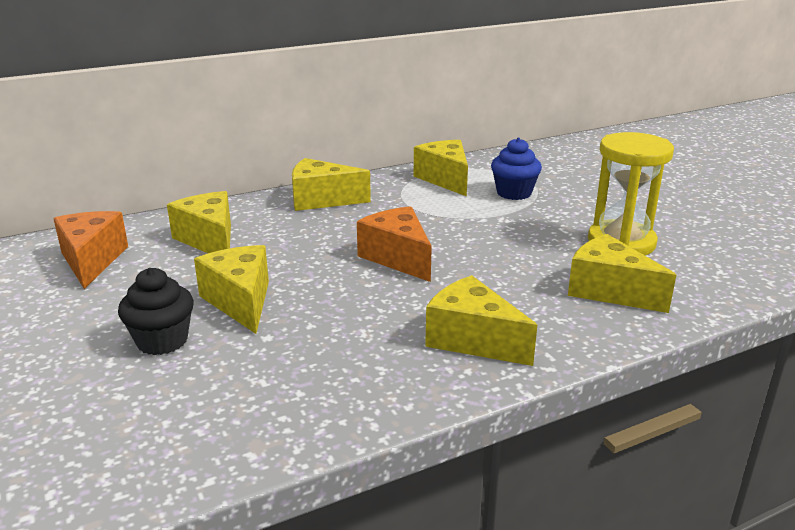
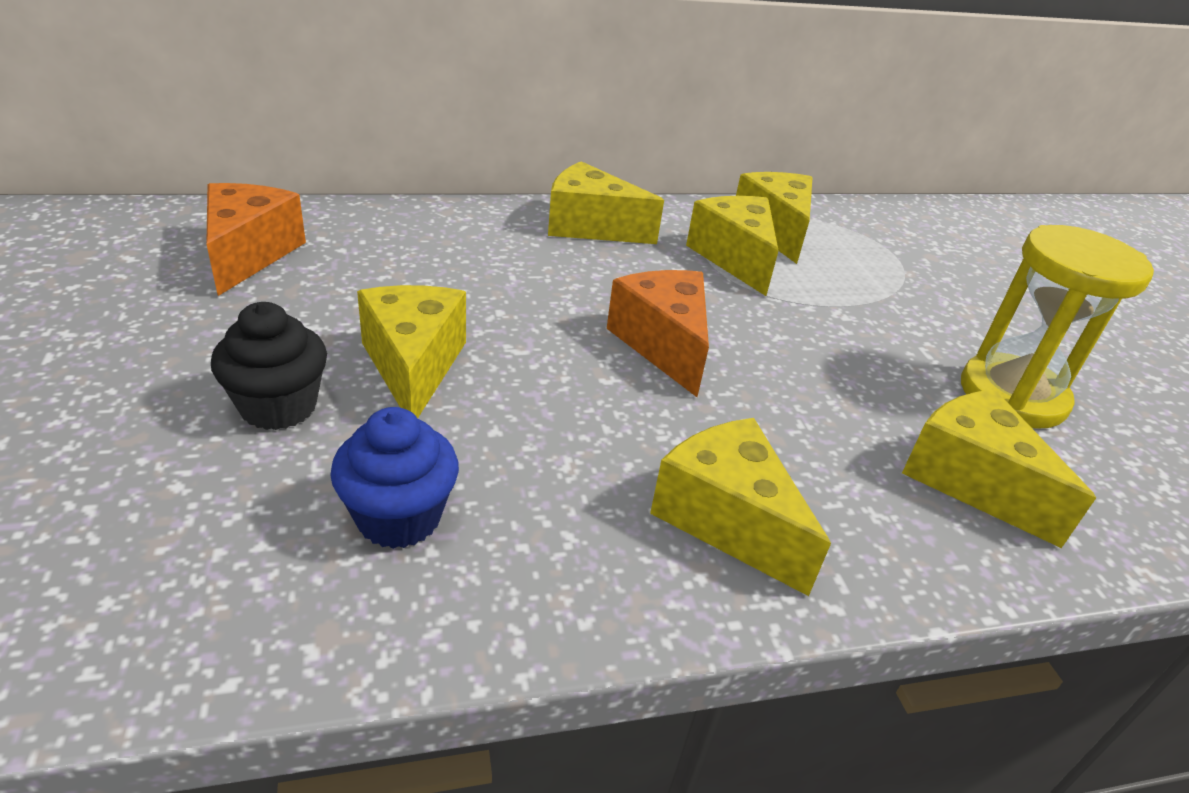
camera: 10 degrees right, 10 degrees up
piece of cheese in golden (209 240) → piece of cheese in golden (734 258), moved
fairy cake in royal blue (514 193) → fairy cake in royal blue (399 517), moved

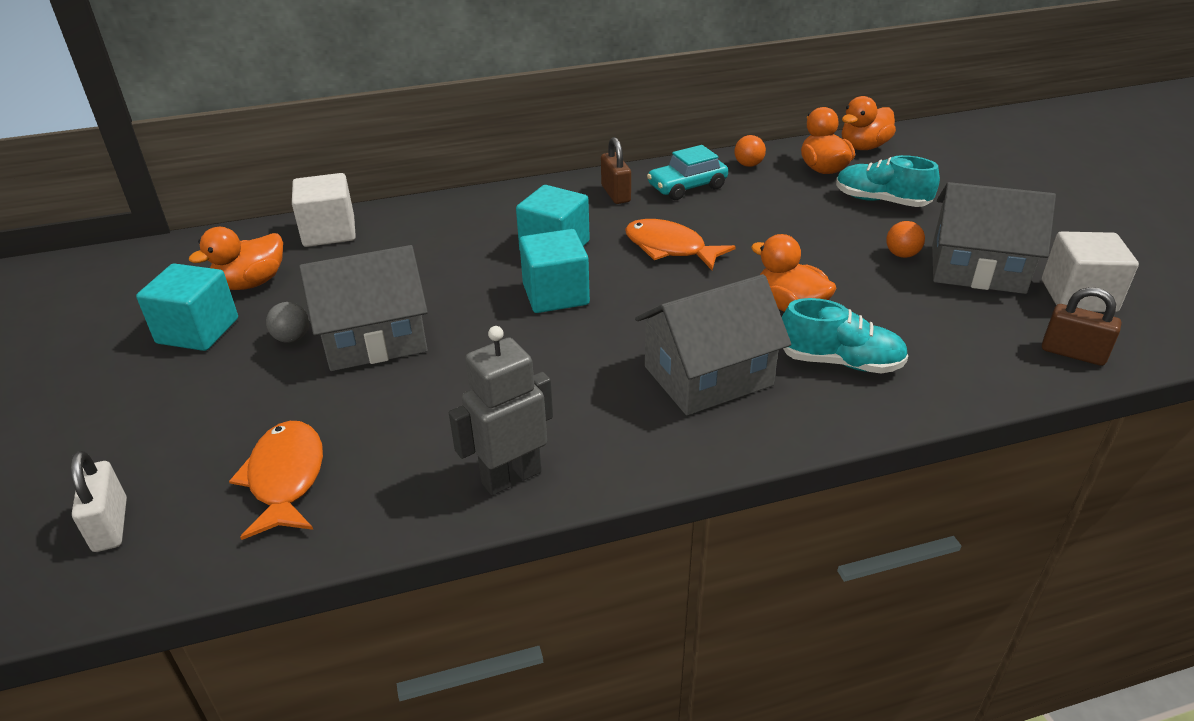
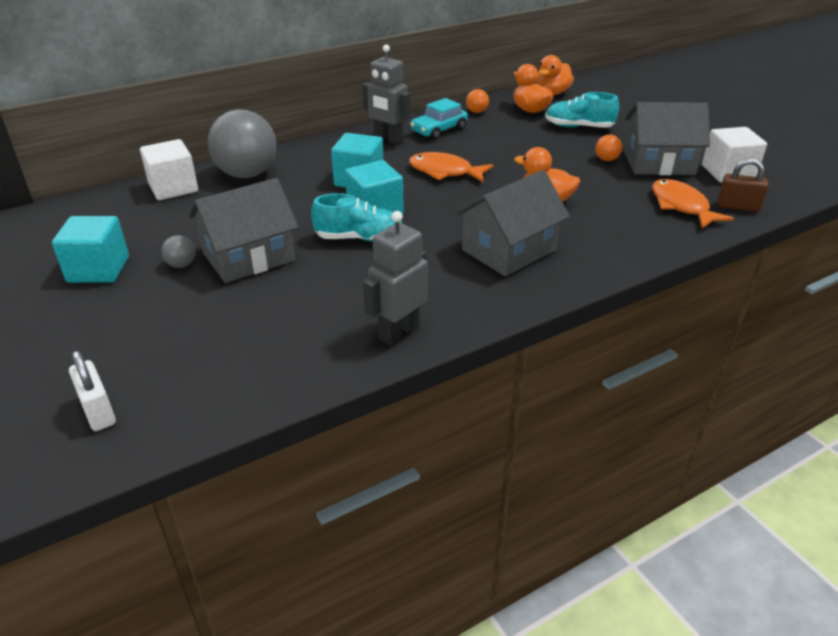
camera: 15 degrees left, 0 degrees up
rubber duck in orange-coloured (251 283) → -
toy fish in orange-coloured (286 478) → toy fish in orange-coloured (681 206), moved
small lock in russet (615 194) → toy robot in ash-grey (388 140)
lace-up shoe in teal (840 362) → lace-up shoe in teal (359 238), moved
- → play ball in ash-grey (247 174)

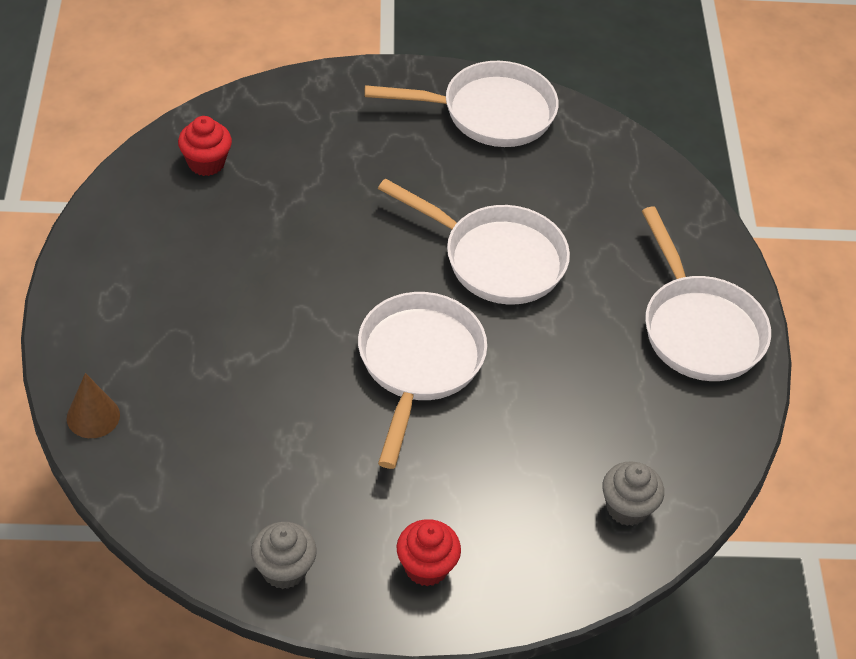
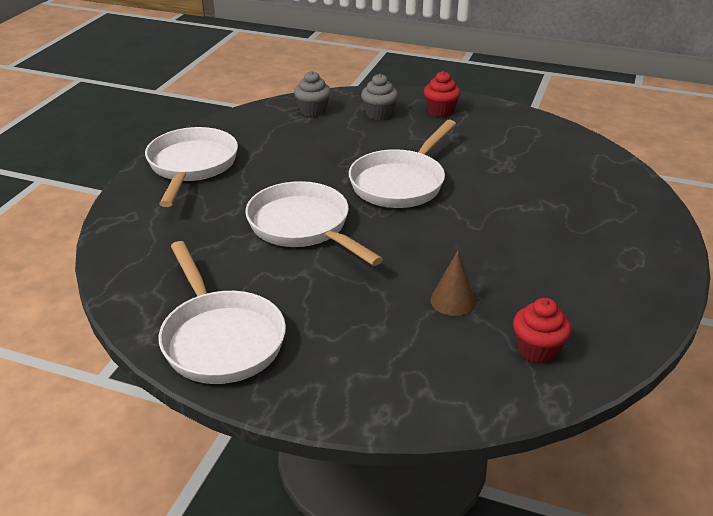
camera: 155 degrees left, 15 degrees down
solid cone in russet (93 416) → solid cone in russet (453 301), moved
fairy cake in ash-grey (284 569) → fairy cake in ash-grey (379 114), moved
pan in snow-white (489 113) → pan in snow-white (220 339), 135 degrees counterclockwise

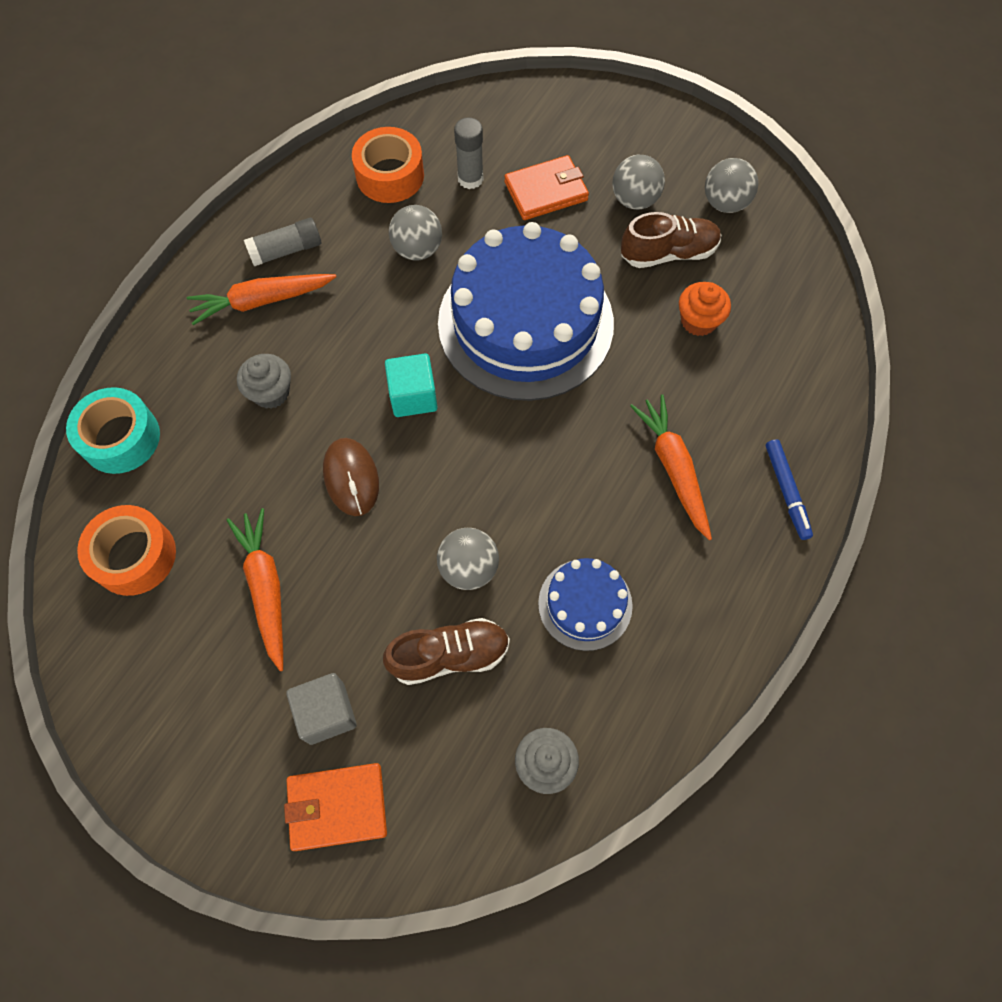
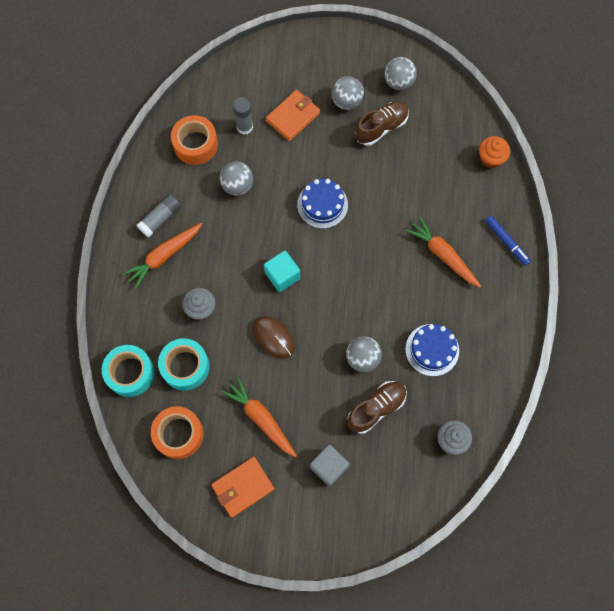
camera: 25 degrees left, 5 degrees up
wallet in orange-coloured (337 807) → wallet in orange-coloured (243 487), moved
layer cake in royal blue (525 323) → layer cake in royal blue (322 204), x0.47
fairy cake in orange-coloured (698 321) → fairy cake in orange-coloured (490 158), moved
- → roll of tape in teal (185 366)

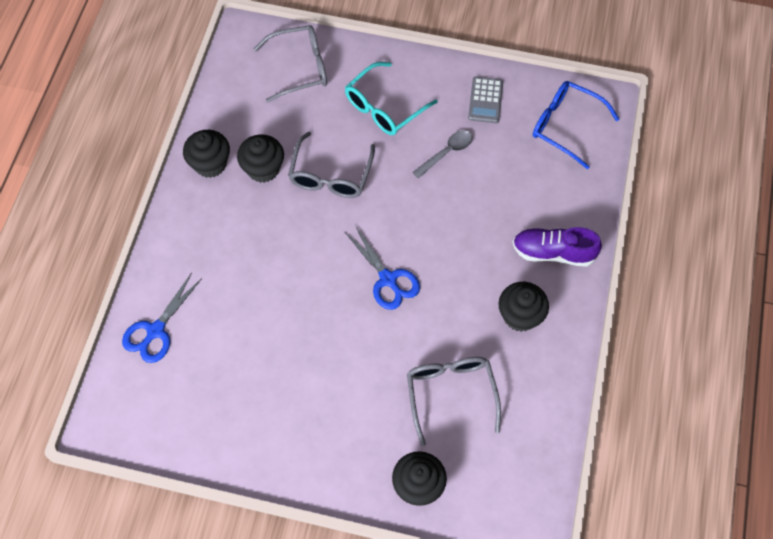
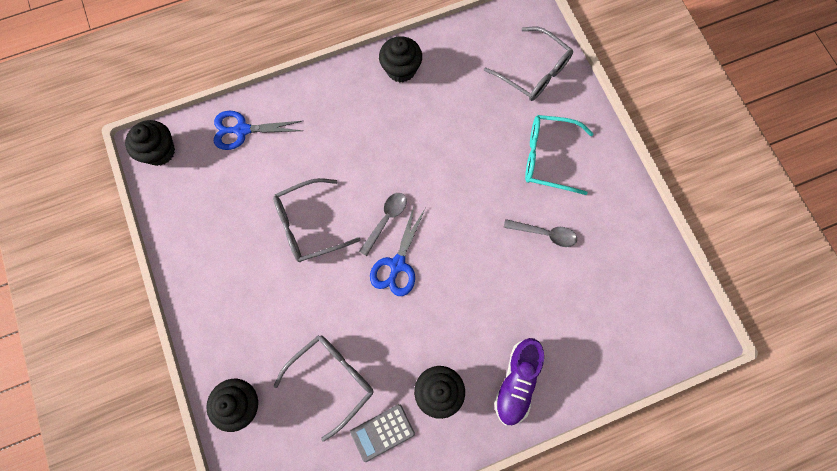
camera: 55 degrees right, 10 degrees up
fairy cake in ebony (263 169) → fairy cake in ebony (159 151), moved
eyeglasses in ash-grey (330 175) → eyeglasses in ash-grey (309 225), moved
pocket calculator in ash-grey (485 100) → pocket calculator in ash-grey (382 432), moved
lace-up shoe in purple (553 252) → lace-up shoe in purple (517 382), 135 degrees counterclockwise
eyeglasses in royal blue (565 126) → -
- → spoon in ash-grey (386 220)

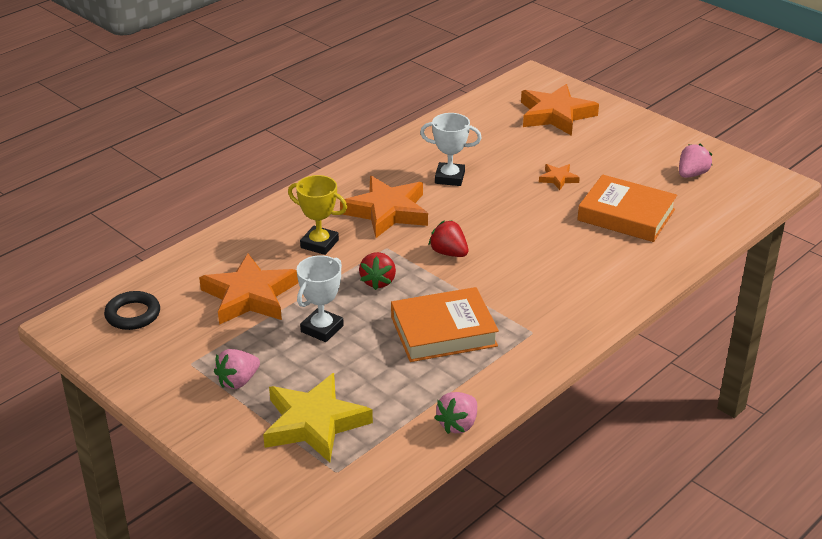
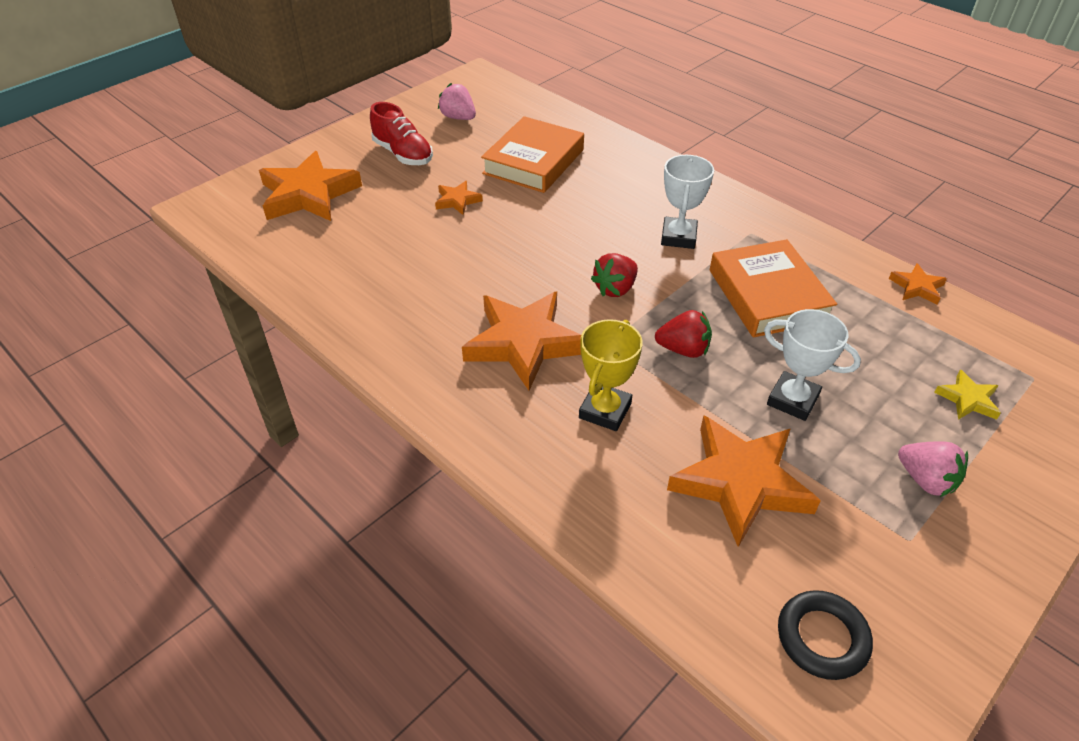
camera: 90 degrees left, 10 degrees up
star shape in golden (314 423) → star shape in golden (967 399), x0.47
trophy in snow-white (449 178) → trophy in snow-white (678 237), moved
toy strawberry in pink (458 424) → star shape in orange-coloured (917 287)
- → lace-up shoe in scarlet (403 154)

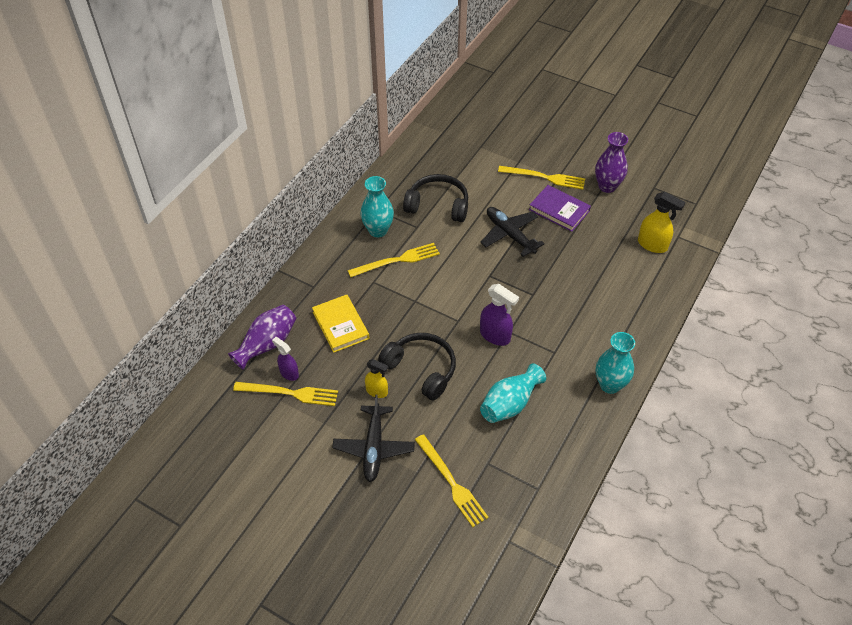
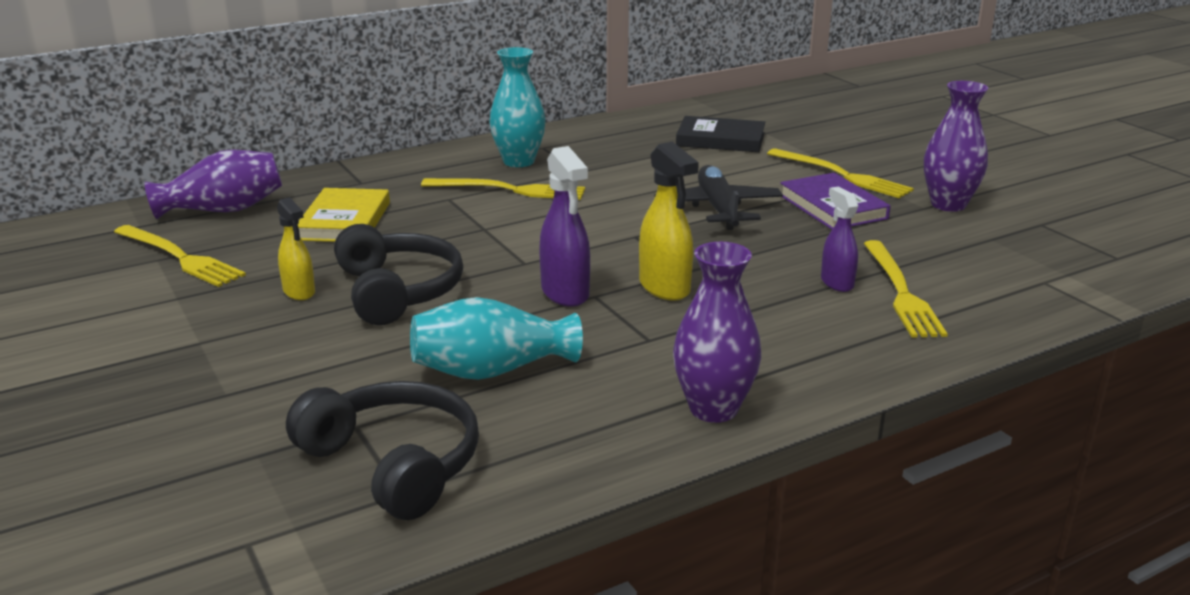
camera: 30 degrees right, 25 degrees down
spray bottle in purple (289 373) → spray bottle in purple (836 283), moved
aeroplane in ebony (373 447) → -
over-ear headphones in ebony (438 205) → over-ear headphones in ebony (394 463), moved
fork in golden (451 482) → fork in golden (901 292), moved
flower vase in teal (610 385) → flower vase in purple (713 409)
spray bottle in golden (652 245) → spray bottle in golden (665 288), moved
- → hardback in ebony (720 139)

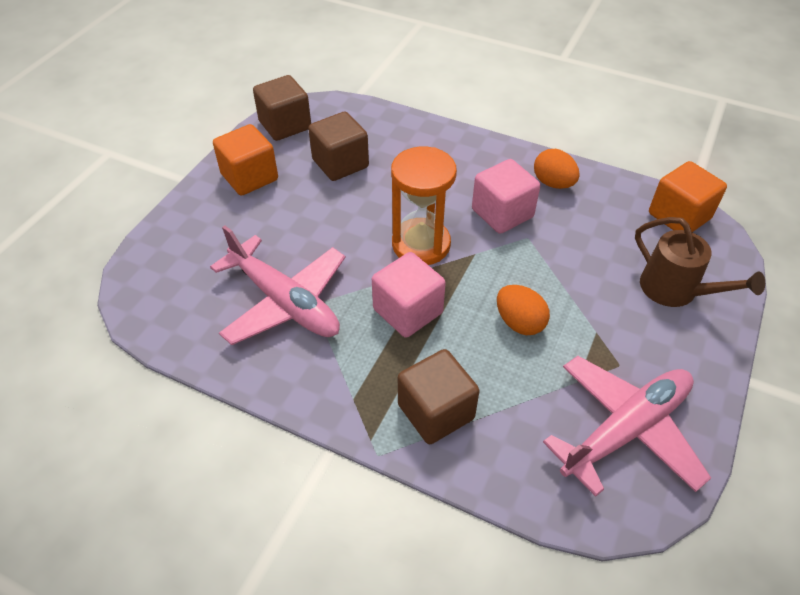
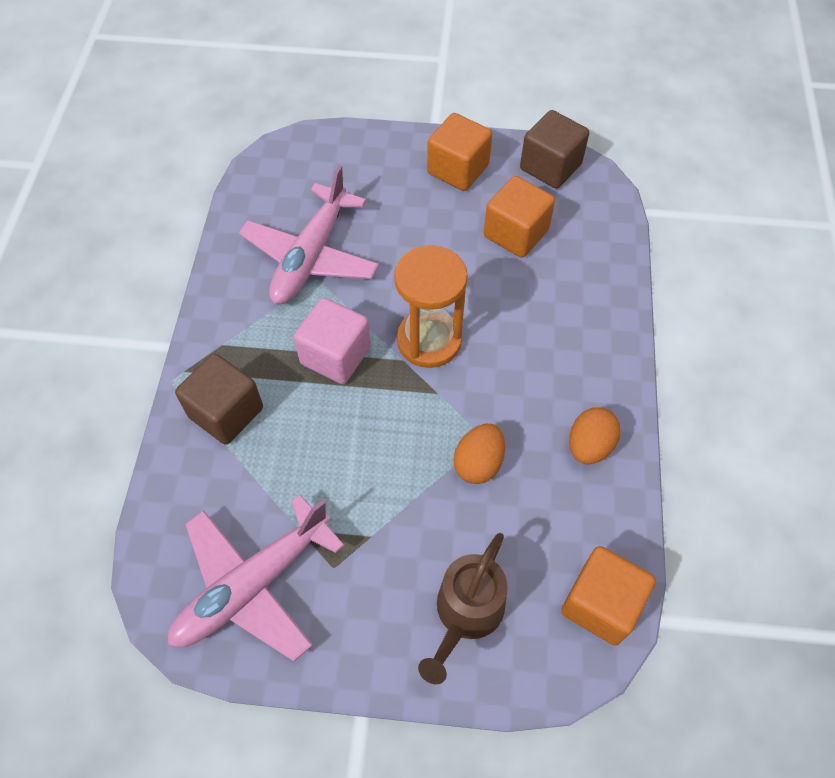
camera: 70 degrees right, 10 degrees up
solid cube in russet (340 163) → solid cube in orange-coloured (516 233)
solid cube in pink (502 213) → -
egg in orange-coloured (519 322) → egg in orange-coloured (478 463), moved
aeroplane in pink (626 429) → aeroplane in pink (252 586), 105 degrees clockwise

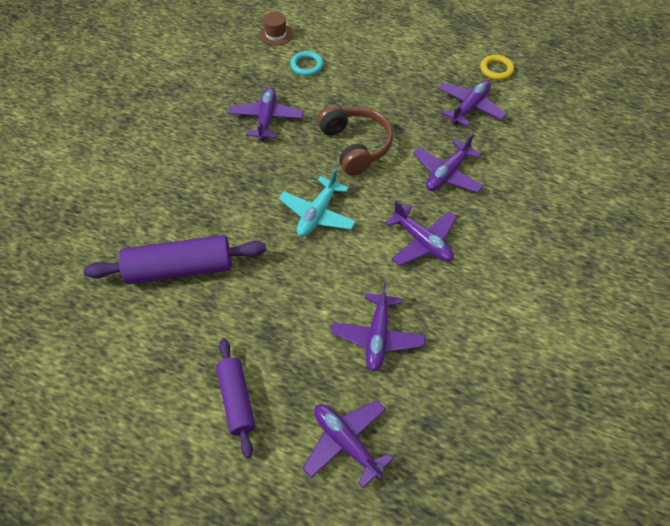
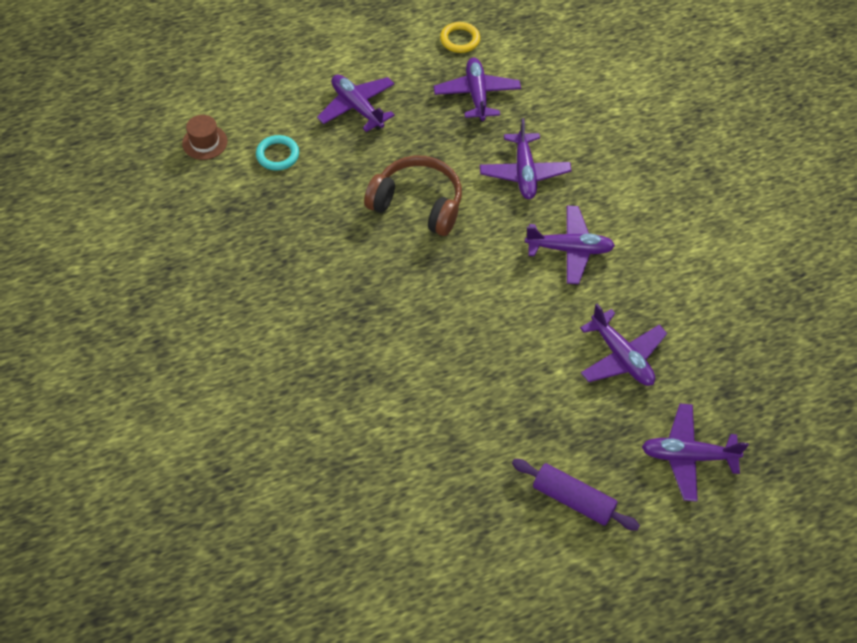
camera: 45 degrees left, 0 degrees up
pastry roller in purple (180 268) → -
aeroplane in purple (266 119) → aeroplane in purple (357 107), moved
aeroplane in teal (317 214) → -

